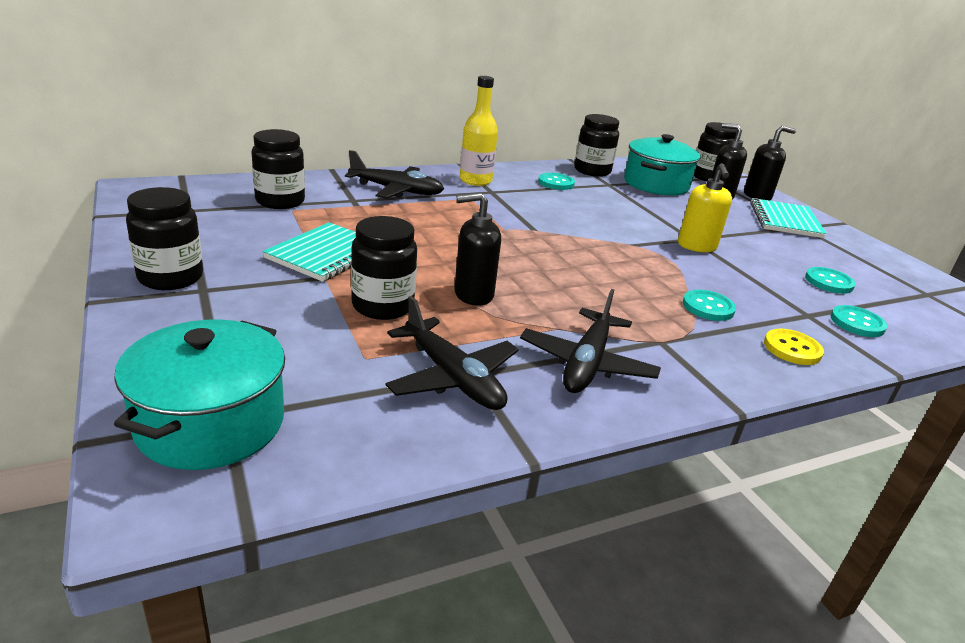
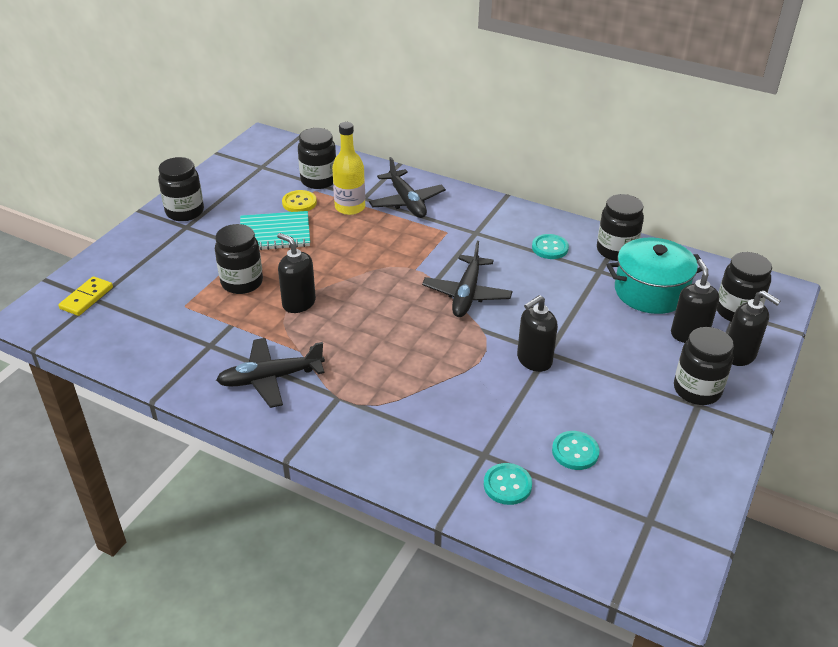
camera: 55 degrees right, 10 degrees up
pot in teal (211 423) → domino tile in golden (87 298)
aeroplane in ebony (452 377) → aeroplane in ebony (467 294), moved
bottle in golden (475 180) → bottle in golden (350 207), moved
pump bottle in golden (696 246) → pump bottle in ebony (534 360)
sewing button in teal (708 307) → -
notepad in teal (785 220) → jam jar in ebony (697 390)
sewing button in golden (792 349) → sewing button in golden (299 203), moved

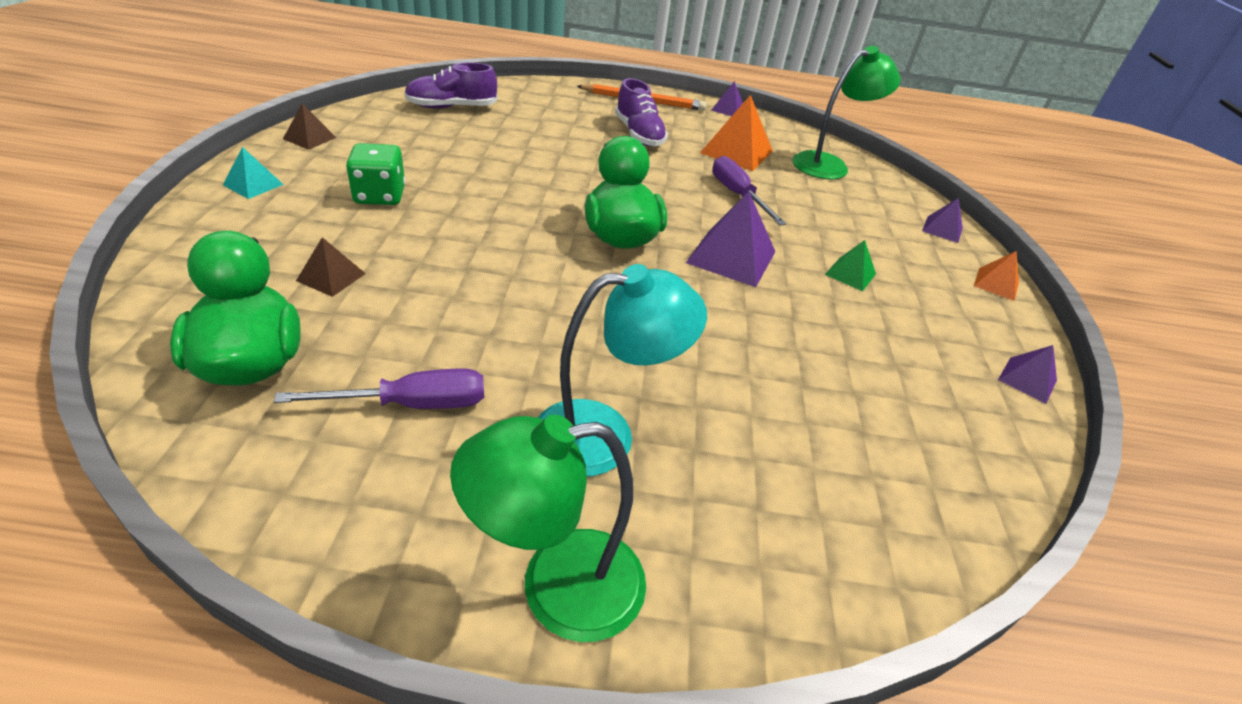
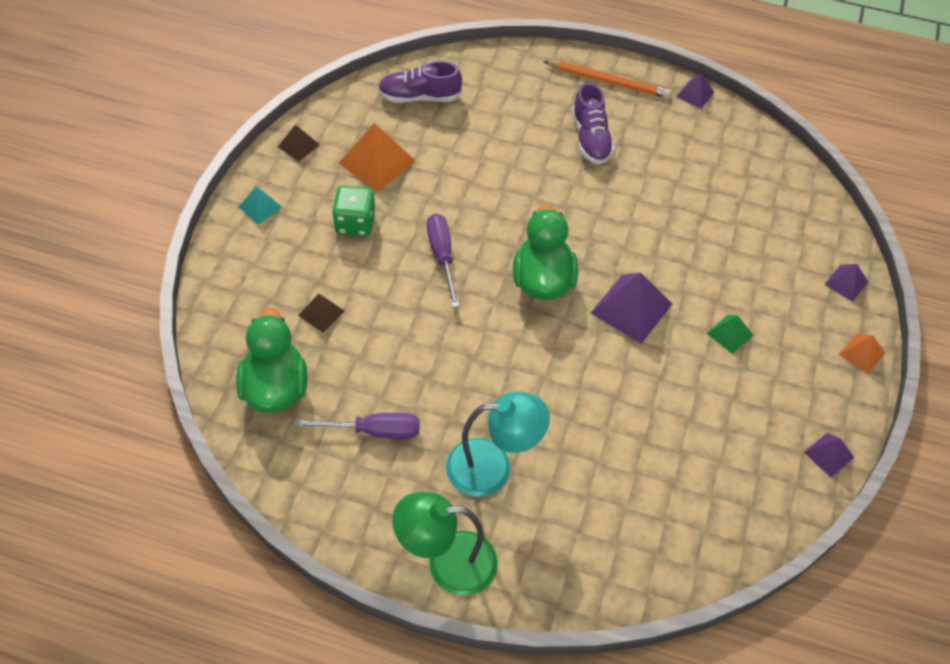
camera: 15 degrees right, 15 degrees up
pyramid shape in orange-coloured (736 152) → pyramid shape in orange-coloured (377 162), moved
screwdriver in purple (737 195) → screwdriver in purple (442 256), moved
desk lamp in leaf-green (829 164) → -

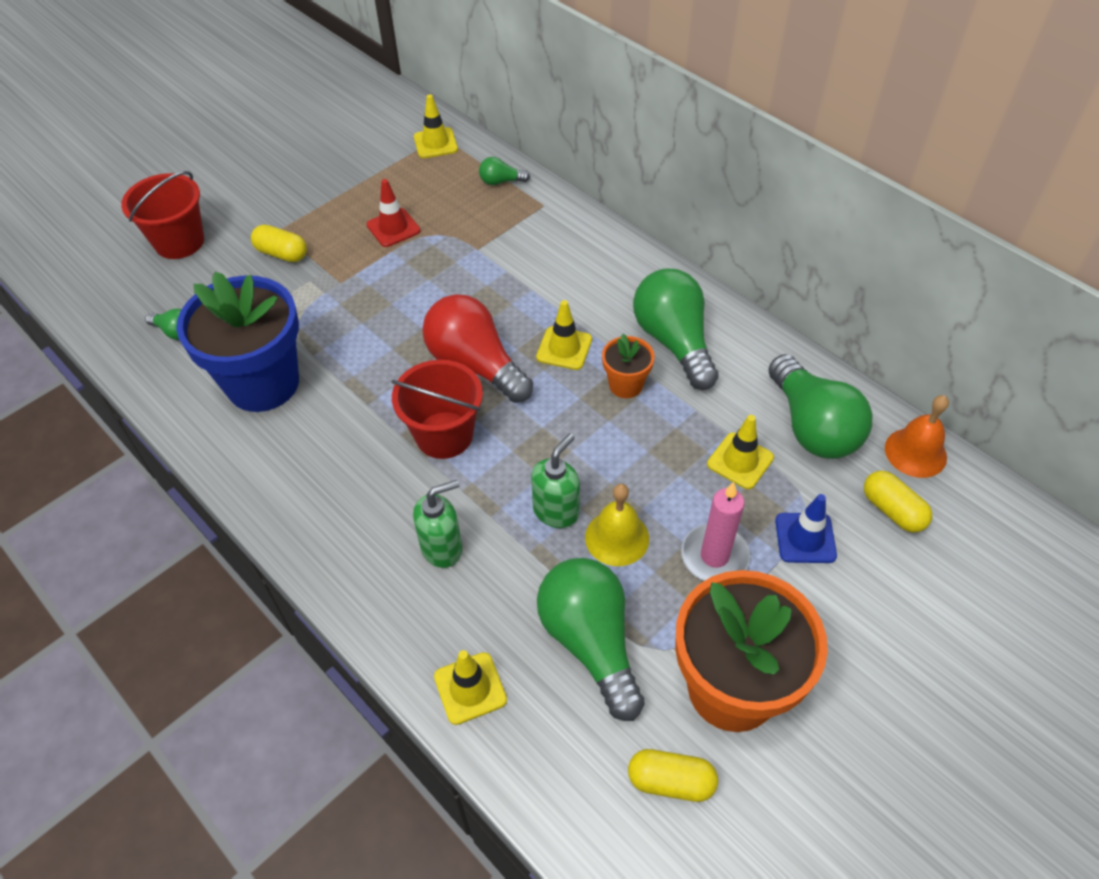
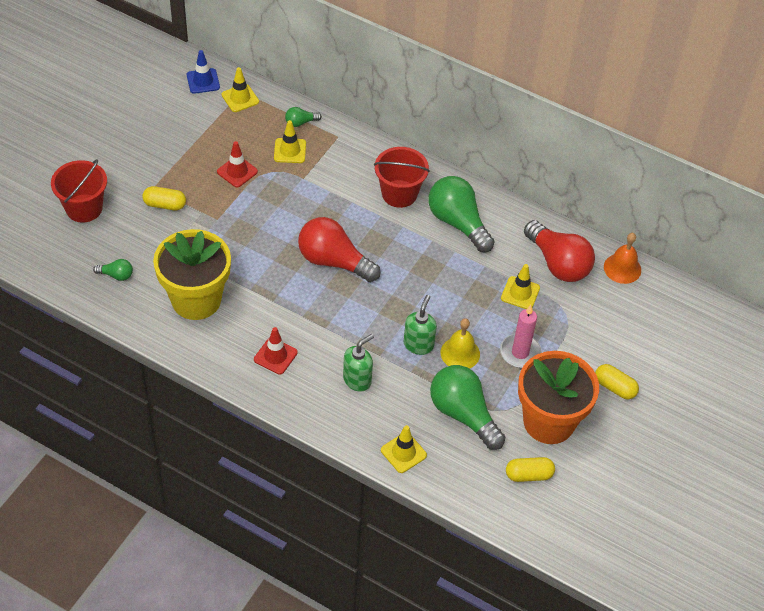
camera: 20 degrees left, 0 degrees up
flower pot in royal blue (263 383) → flower pot in golden (196 300)
sand bucket in scarlet (444 435) → sand bucket in scarlet (399 194), moved
safety cone in golden (564 348) → safety cone in golden (290 151), moved
flower pot in orange-coloured (625 385) → -
light bulb in leaf-green (812 426) → light bulb in scarlet (558 263)
safety cone in royal blue (805 538) → safety cone in royal blue (203 81), moved
capsule in golden (892 510) → capsule in golden (615 387), moved
- → safety cone in scarlet (275 356)

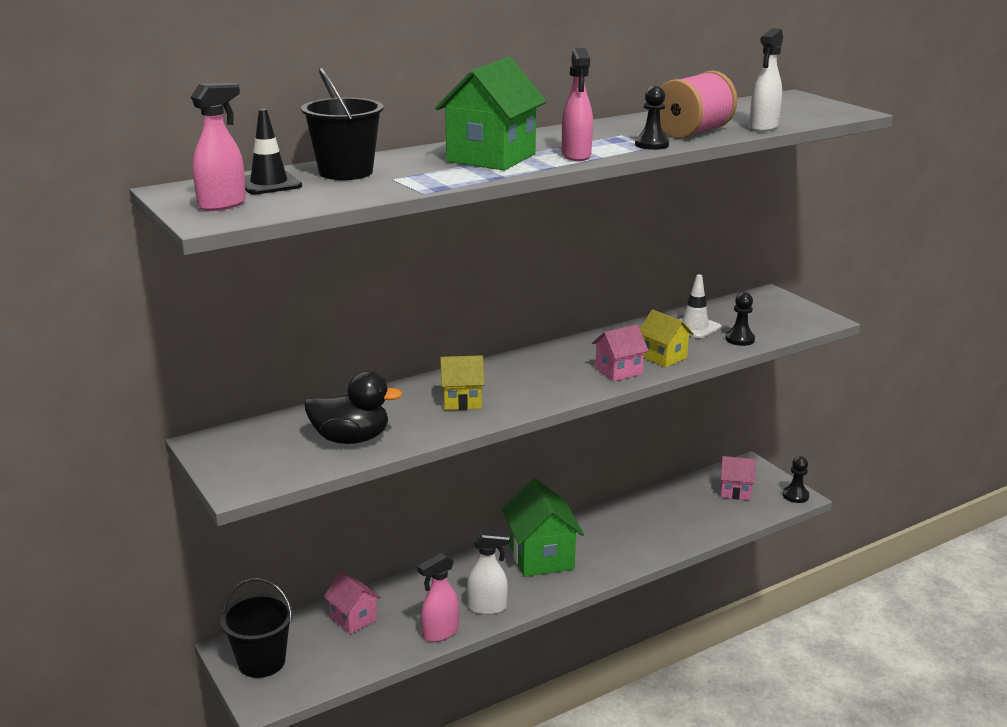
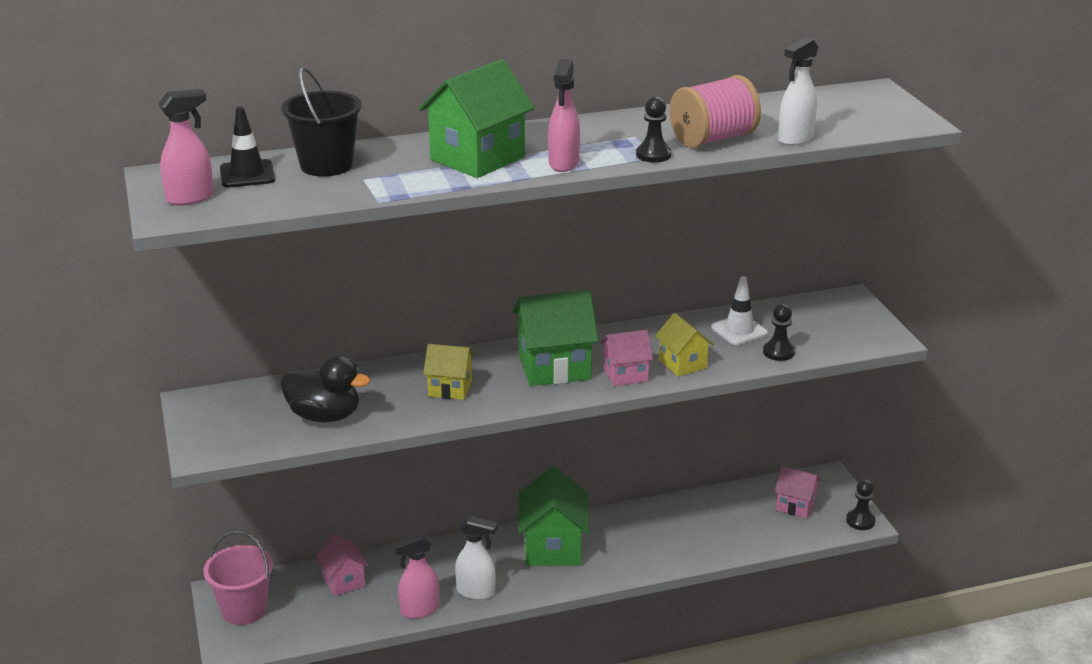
camera: 15 degrees right, 5 degrees up
sand bucket in ebony (261 661) → sand bucket in pink (244 609)
- → cottage in leaf-green (554 367)

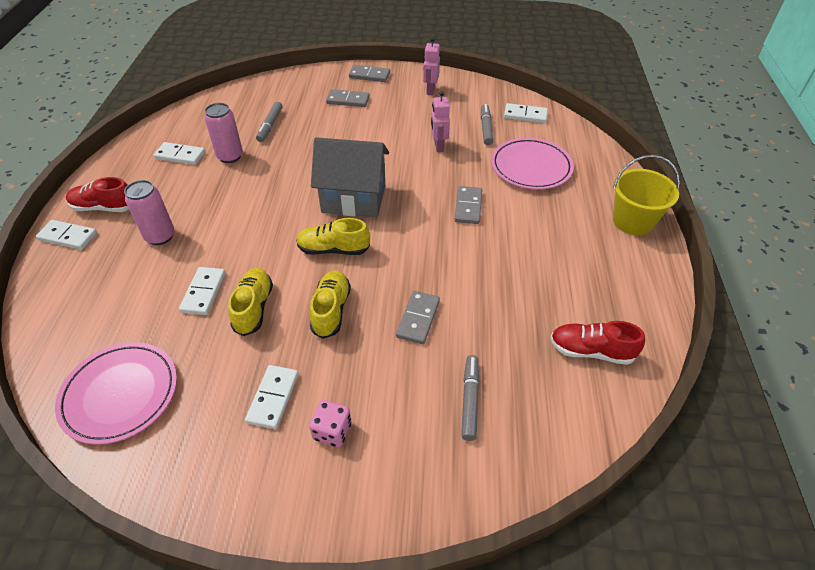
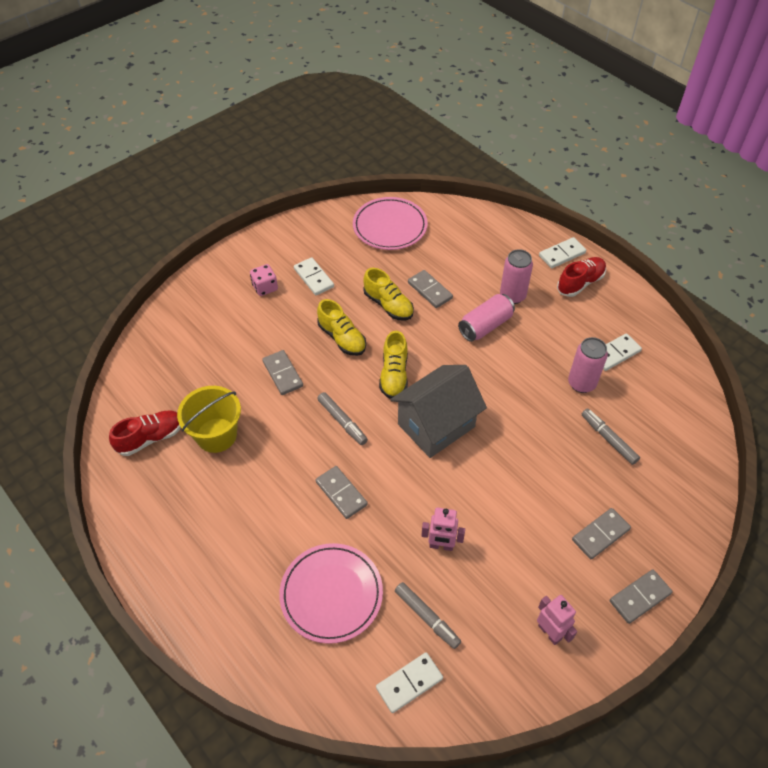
camera: 135 degrees right, 5 degrees up
domino tile in snow-white (204 292) → domino tile in ash-grey (429 290)
lace-up shoe in golden (333 249) → lace-up shoe in golden (394 375), 135 degrees clockwise
toy robot in pink (438 146) → toy robot in pink (441 545), 150 degrees clockwise
felt pen in ash-grey (470 400) → felt pen in ash-grey (342 421), moved
sand bucket in golden (633 221) → sand bucket in golden (216 435), moved
- → can in pink (485 326)

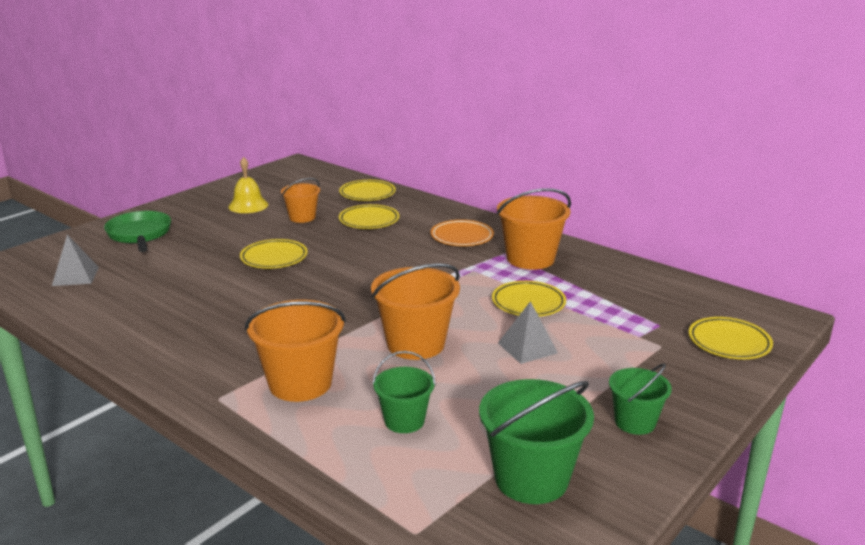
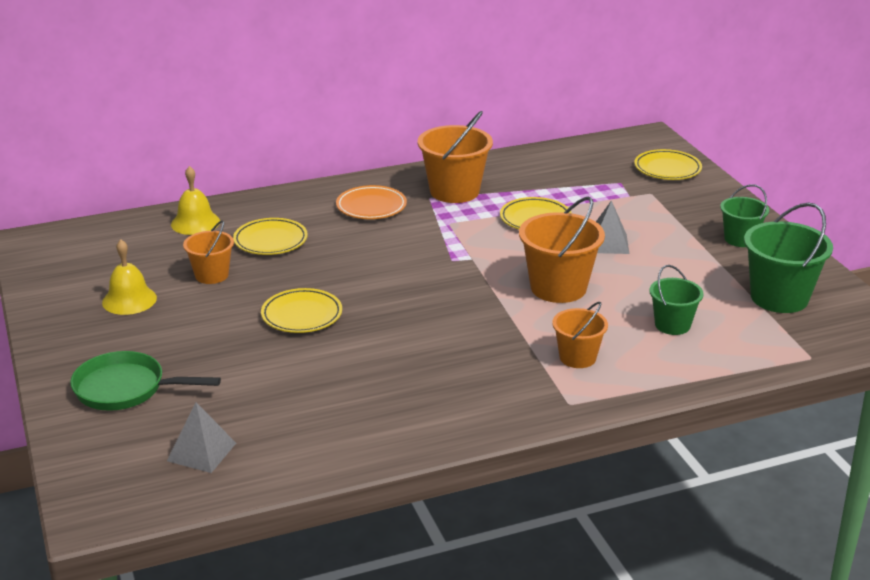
camera: 60 degrees left, 5 degrees up
sand bucket in orange-coloured (300 383) → sand bucket in orange-coloured (577 357), x0.60
plate in golden (367 194) → school bell in golden (195 223)

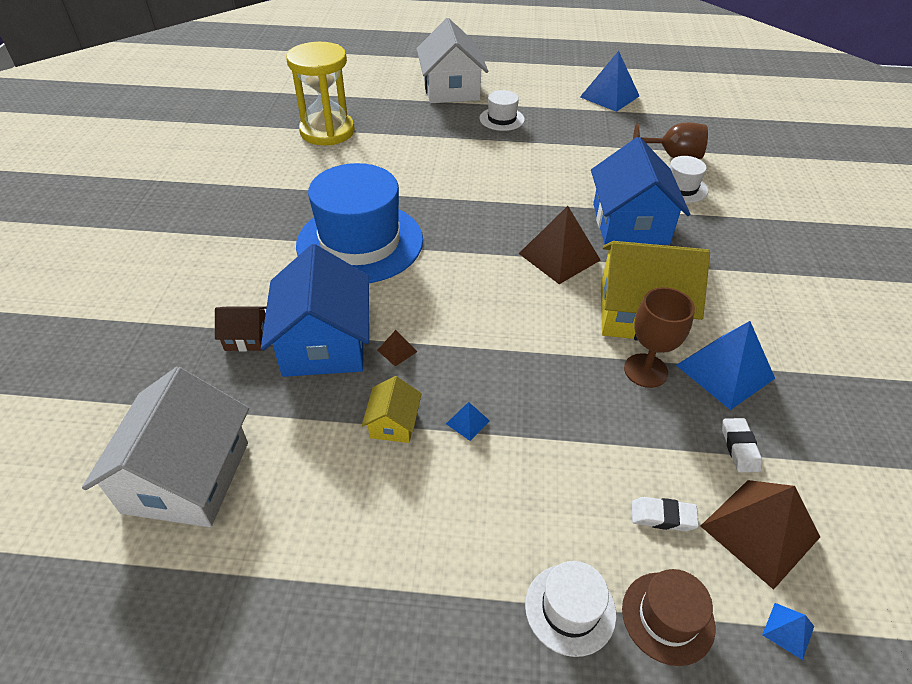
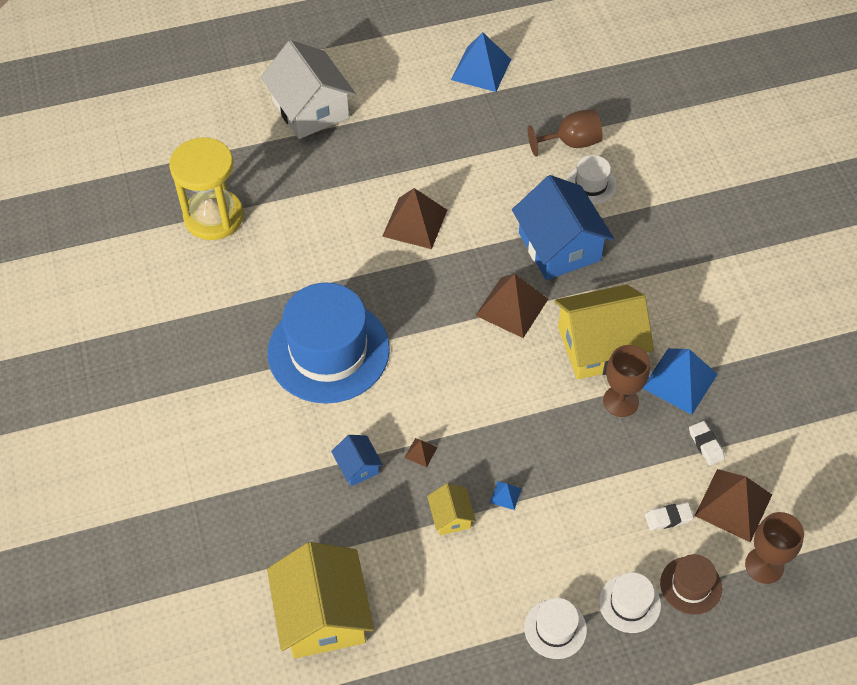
camera: 20 degrees left, 10 degrees up
cottage in snow-white (187 477) → cottage in golden (323 615)
cottage in russet (247 337) → -
cottage in royal blue (324 343) → cottage in royal blue (358 467), x0.46
tall hat in snow-white (502 119) → tall hat in snow-white (555 628), moved
pyramid shape in royal blue (788 630) → goblet in russet (764 565)
- → pyramid shape in russet (415 223)

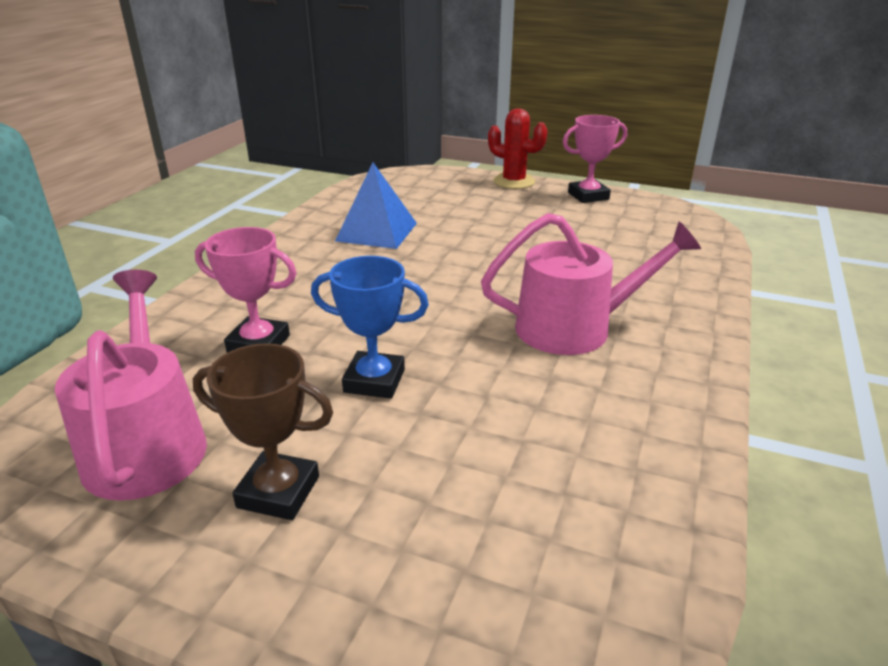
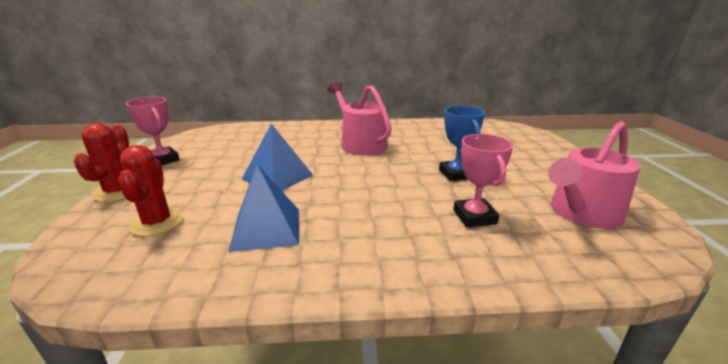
camera: 115 degrees left, 5 degrees down
trophy in russet (278 492) → -
- → cactus in scarlet (157 223)
- → pyramid shape in royal blue (277 177)

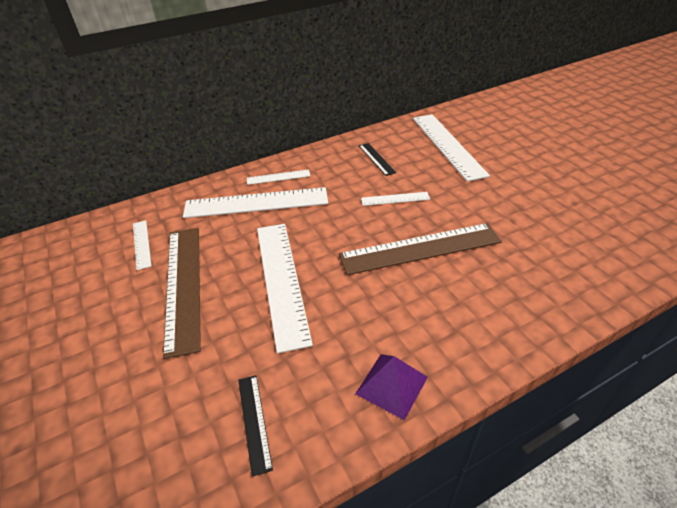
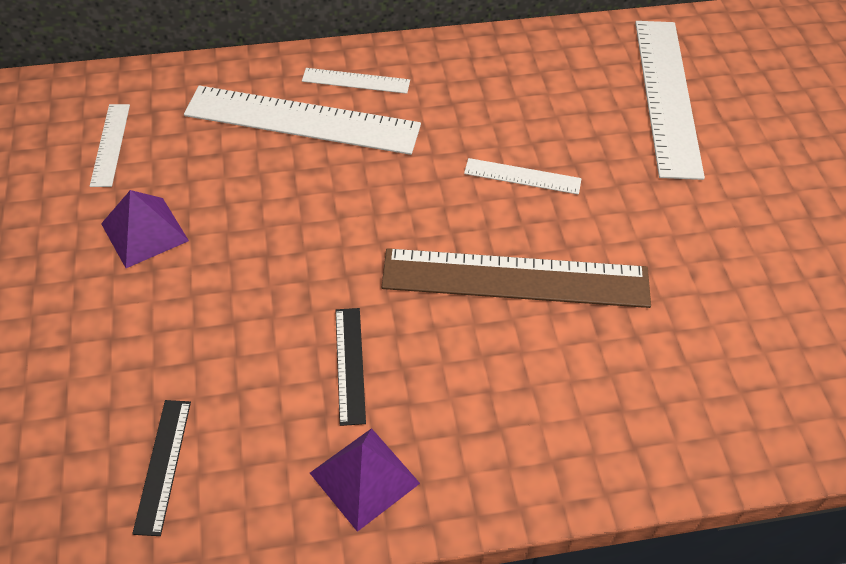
camera: 15 degrees right, 10 degrees up
straightedge in russet (183 285) → pyramid shape in purple (144 232)
straightedge in snow-white (281 280) → -
straightedge in ebony (376 159) → straightedge in ebony (350 364), moved

